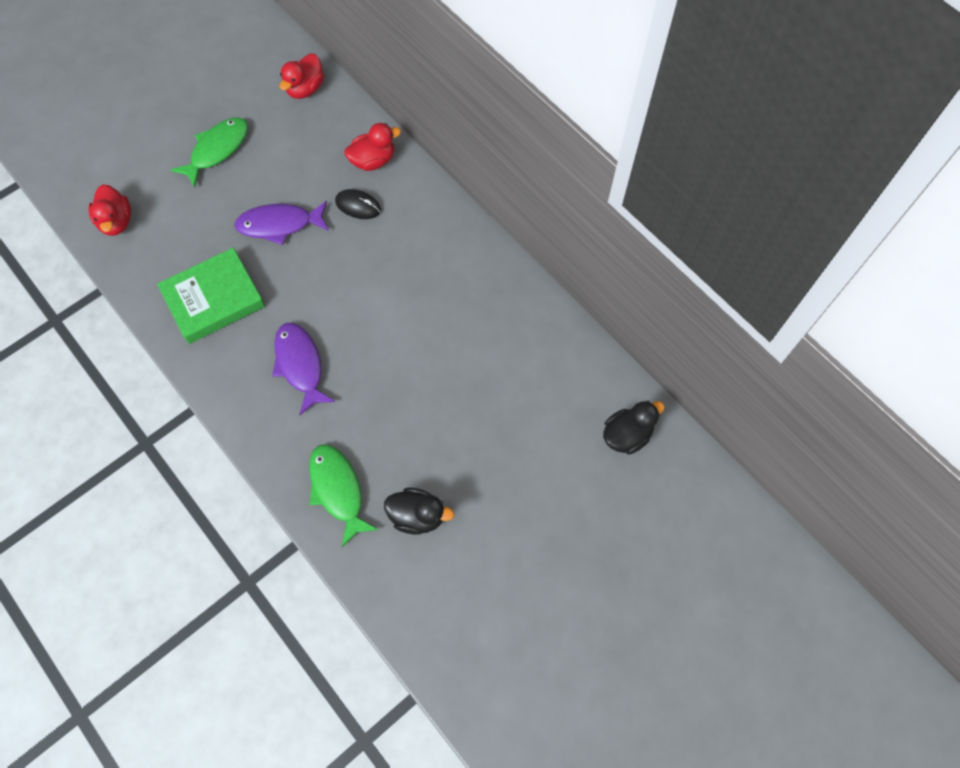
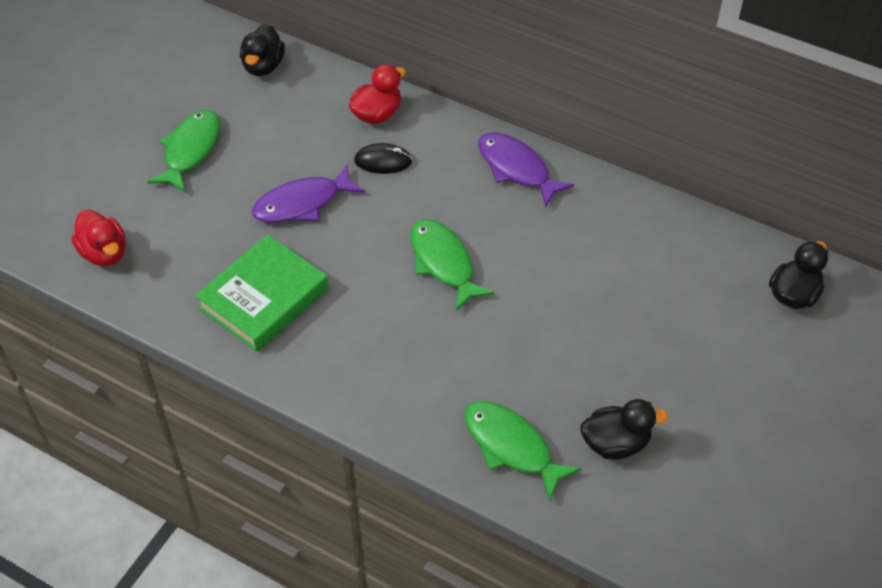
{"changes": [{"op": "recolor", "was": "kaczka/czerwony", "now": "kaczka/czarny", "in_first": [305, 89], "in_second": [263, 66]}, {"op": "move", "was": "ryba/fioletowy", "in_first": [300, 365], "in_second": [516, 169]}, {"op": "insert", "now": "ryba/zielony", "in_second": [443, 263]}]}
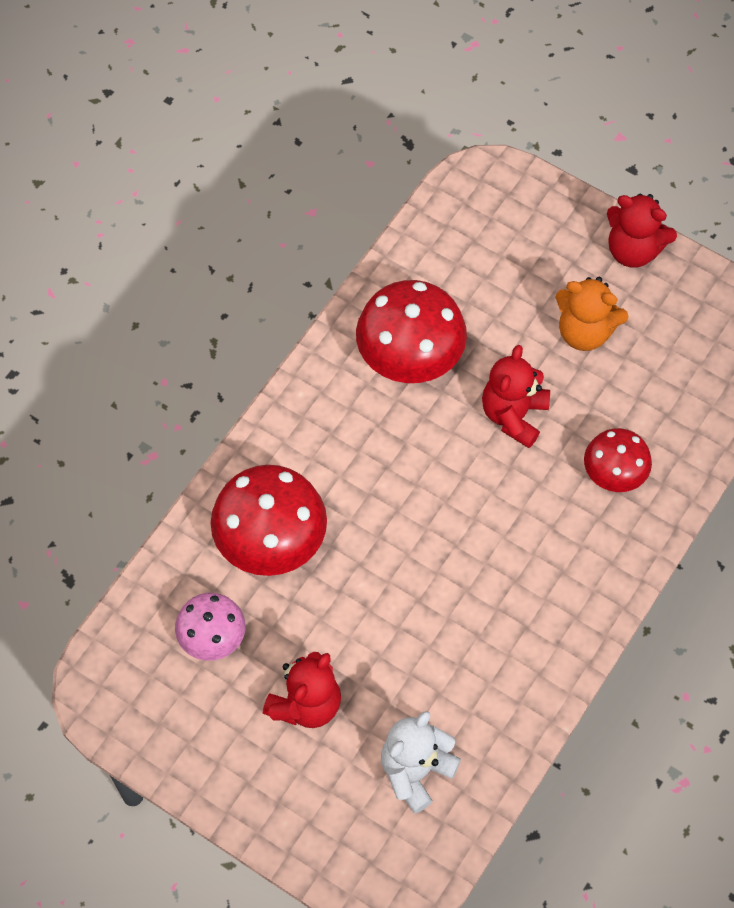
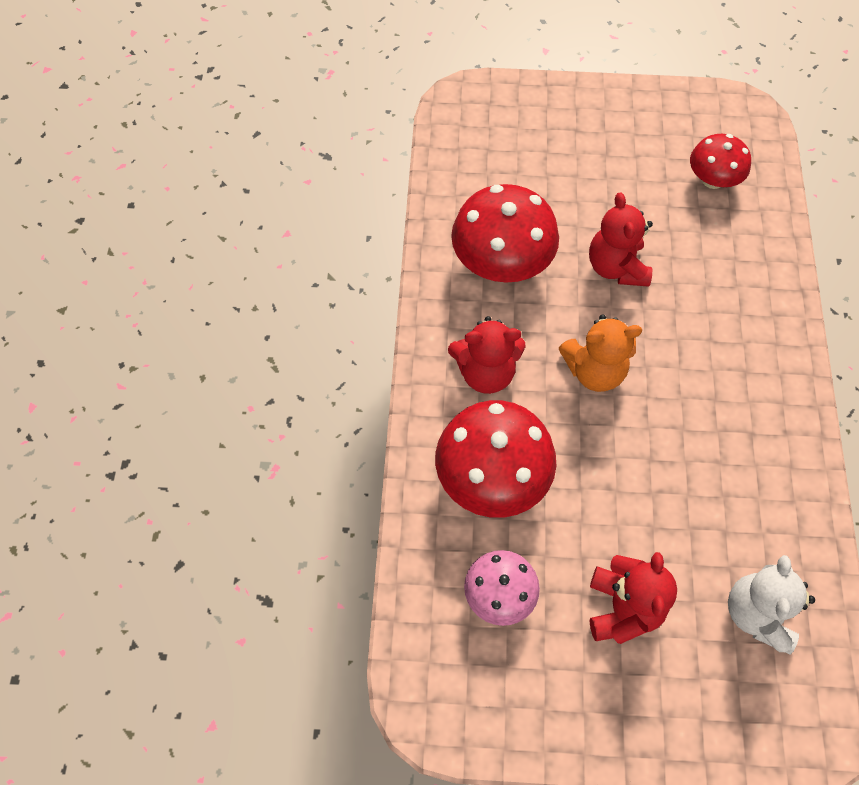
{"changes": [{"op": "move", "was": "miś/czerwony", "in_first": [633, 250], "in_second": [485, 372]}, {"op": "move", "was": "miś/pomarańczowy", "in_first": [585, 332], "in_second": [594, 370]}, {"op": "move", "was": "grzyb/czerwony", "in_first": [614, 473], "in_second": [712, 179]}]}
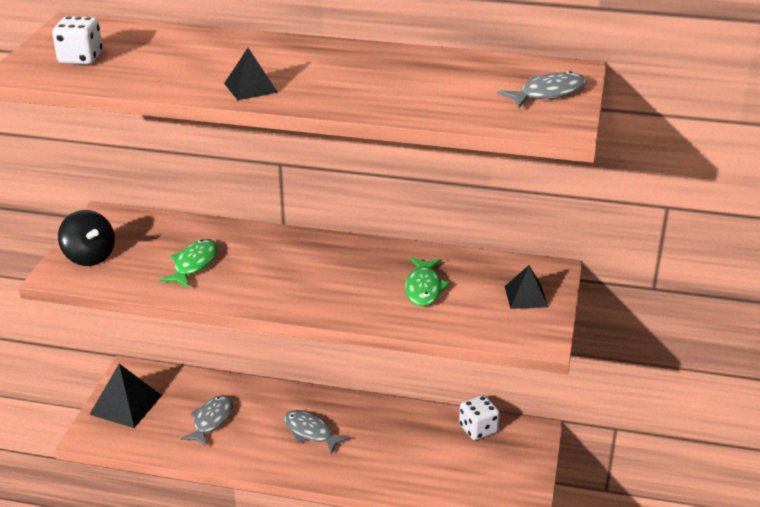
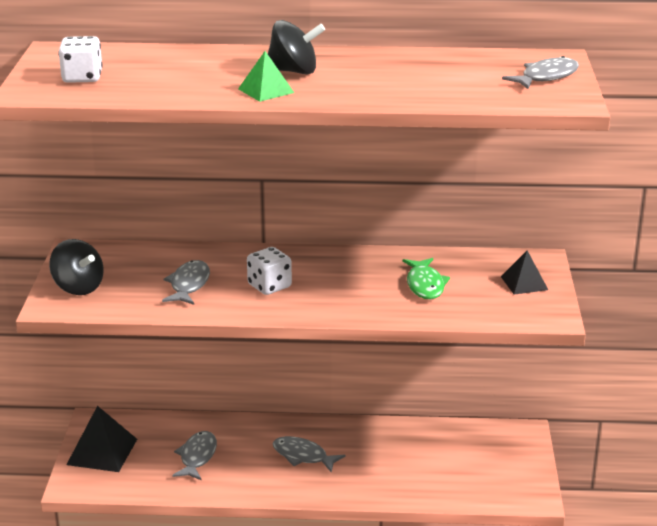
{"changes": [{"op": "recolor", "was": "piramida/czarny", "now": "piramida/zielony", "in_first": [250, 87], "in_second": [266, 90]}, {"op": "recolor", "was": "ryba/zielony", "now": "ryba/szary", "in_first": [194, 264], "in_second": [189, 285]}, {"op": "move", "was": "kostka do gry/biały", "in_first": [478, 429], "in_second": [269, 286]}, {"op": "insert", "now": "bączek/czarny", "in_second": [294, 71]}]}
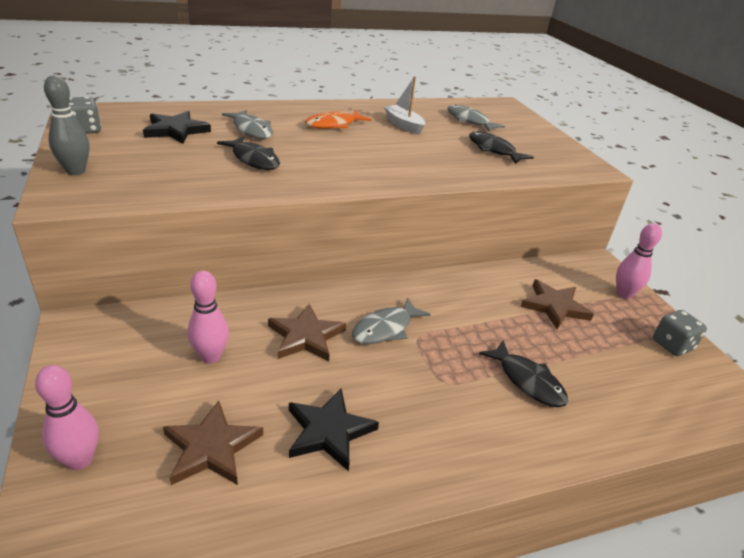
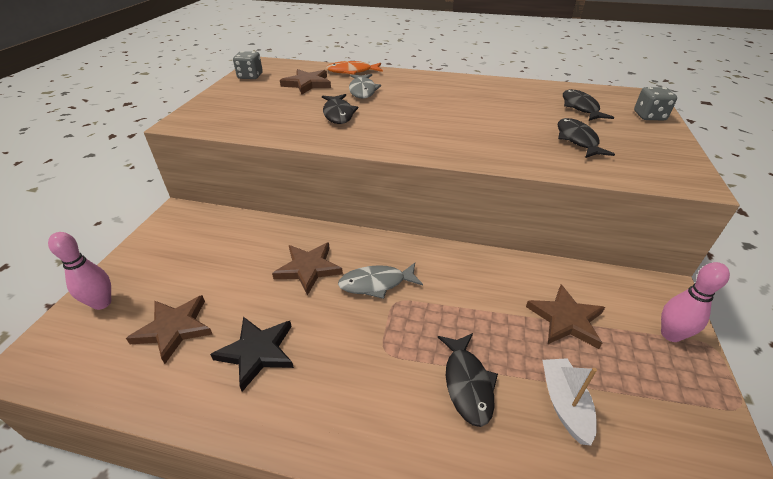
{"changes": [{"op": "delete", "was": "kręgiel/szary", "in_first": [75, 171]}, {"op": "move", "was": "łódka/biały", "in_first": [403, 125], "in_second": [564, 404]}, {"op": "recolor", "was": "ryba/szary", "now": "ryba/czarny", "in_first": [469, 121], "in_second": [580, 107]}, {"op": "recolor", "was": "gwiazda/czarny", "now": "gwiazda/brązowy", "in_first": [176, 130], "in_second": [307, 84]}, {"op": "move", "was": "ryba/pomarańczowy", "in_first": [333, 125], "in_second": [352, 71]}, {"op": "delete", "was": "kręgiel/różowy", "in_first": [210, 356]}, {"op": "move", "was": "kostka do gry/szary", "in_first": [672, 345], "in_second": [649, 116]}]}
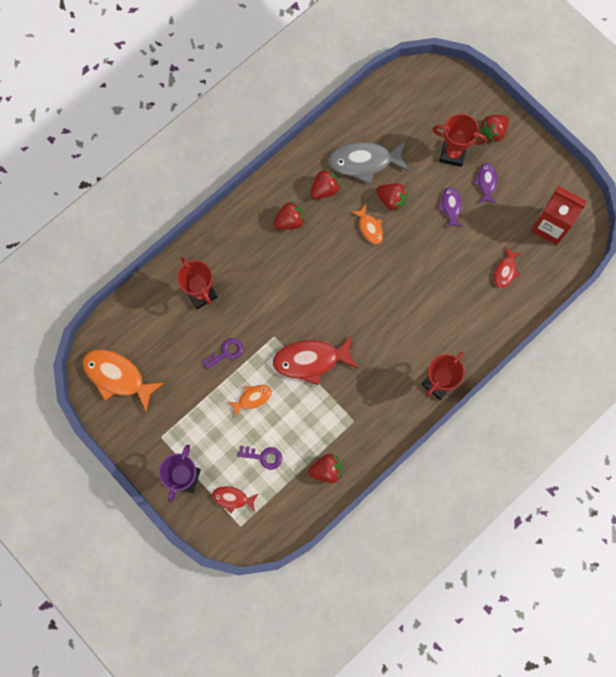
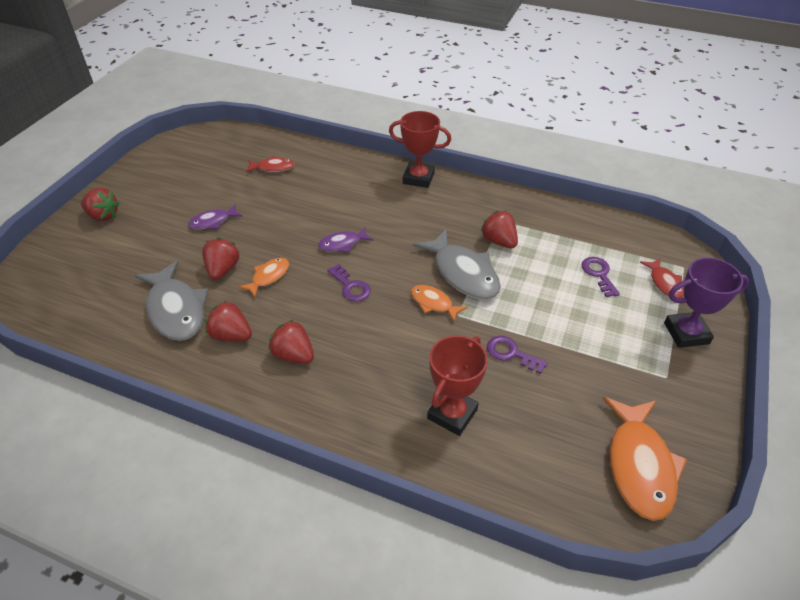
{"changes": [{"op": "delete", "was": "puchar/czerwony", "in_first": [453, 154]}, {"op": "move", "was": "ryba/fioletowy", "in_first": [486, 182], "in_second": [342, 244]}, {"op": "delete", "was": "karton mleka/czerwony", "in_first": [550, 226]}, {"op": "recolor", "was": "ryba/czerwony", "now": "ryba/szary", "in_first": [310, 360], "in_second": [463, 273]}, {"op": "move", "was": "ryba/pomarańczowy", "in_first": [252, 398], "in_second": [433, 303]}, {"op": "move", "was": "truskawka/czerwony", "in_first": [326, 470], "in_second": [499, 241]}, {"op": "insert", "now": "klucz/fioletowy", "in_second": [351, 286]}]}
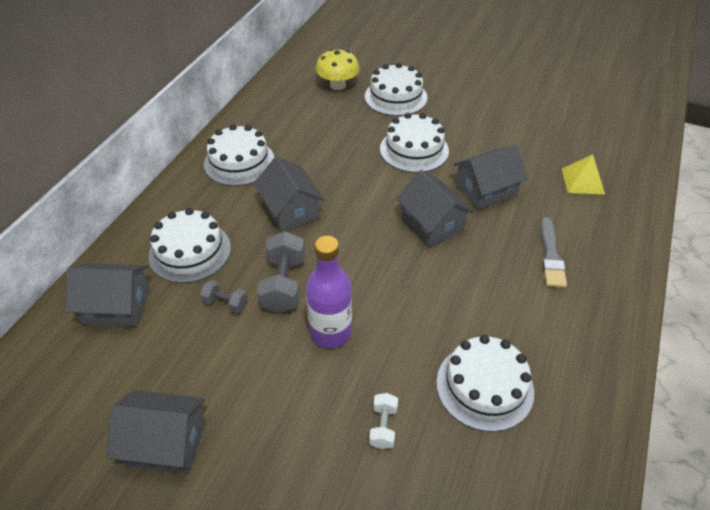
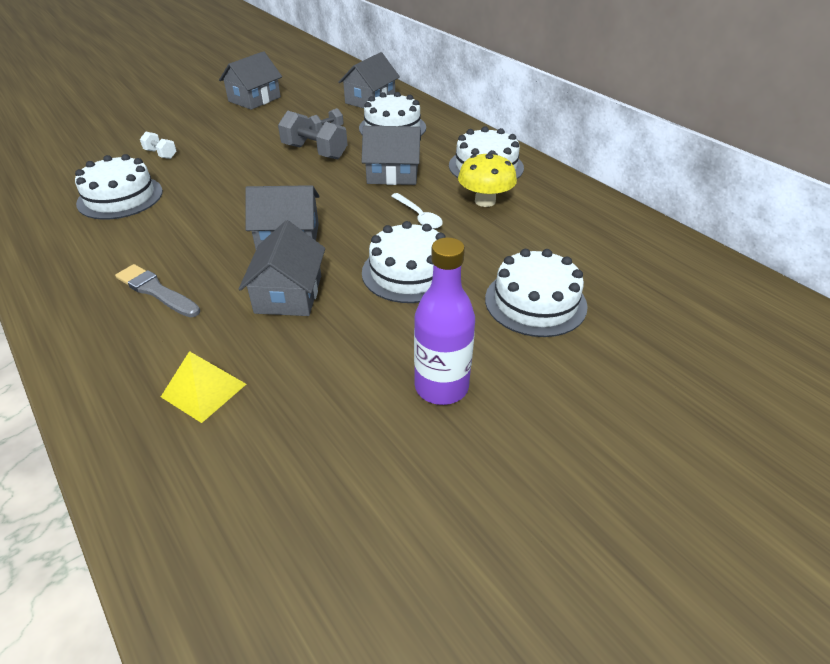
{"changes": [{"op": "move", "was": "grzyb/żółty", "in_first": [338, 85], "in_second": [485, 201]}, {"op": "move", "was": "butelka/fioletowy", "in_first": [331, 332], "in_second": [441, 387]}, {"op": "insert", "now": "łyżka/biały", "in_second": [418, 216]}]}
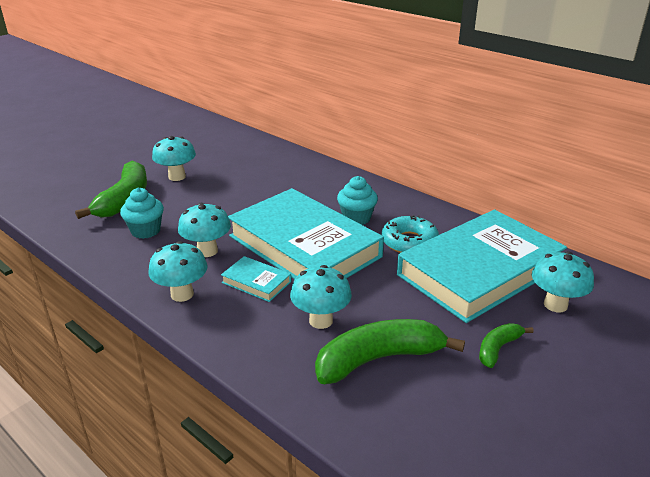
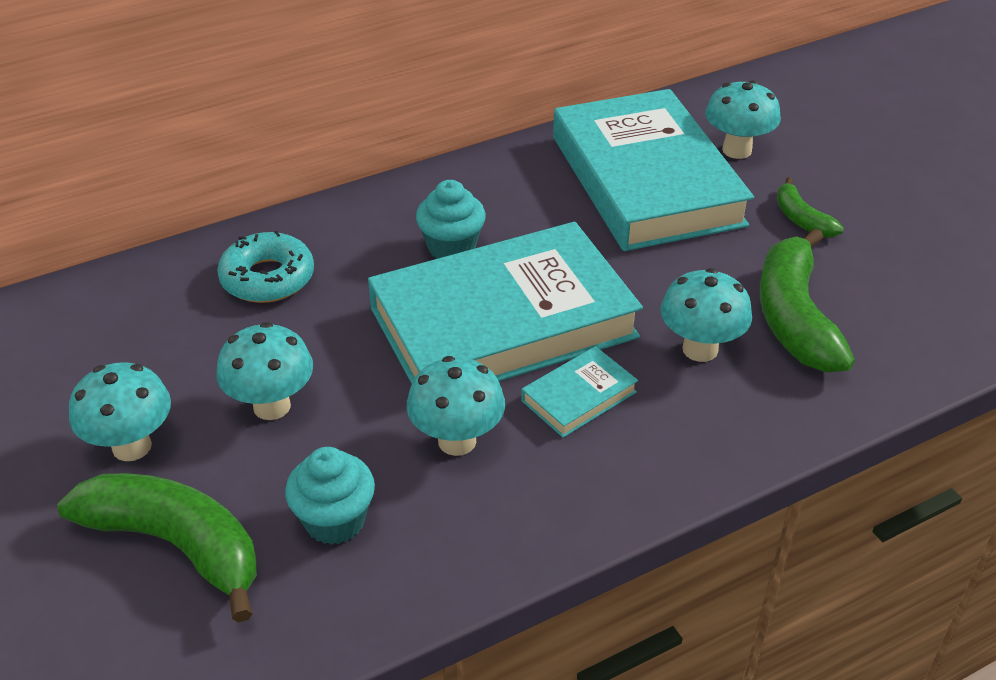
{"changes": [{"op": "move", "was": "donut/turkusowy", "in_first": [409, 242], "in_second": [267, 278]}, {"op": "move", "was": "grzyb/turkusowy", "in_first": [182, 294], "in_second": [272, 406]}]}
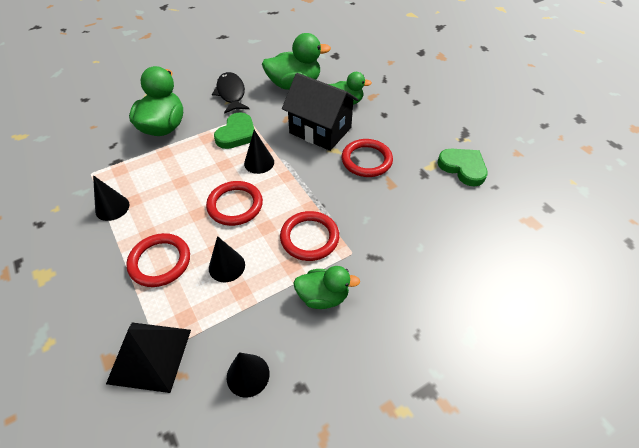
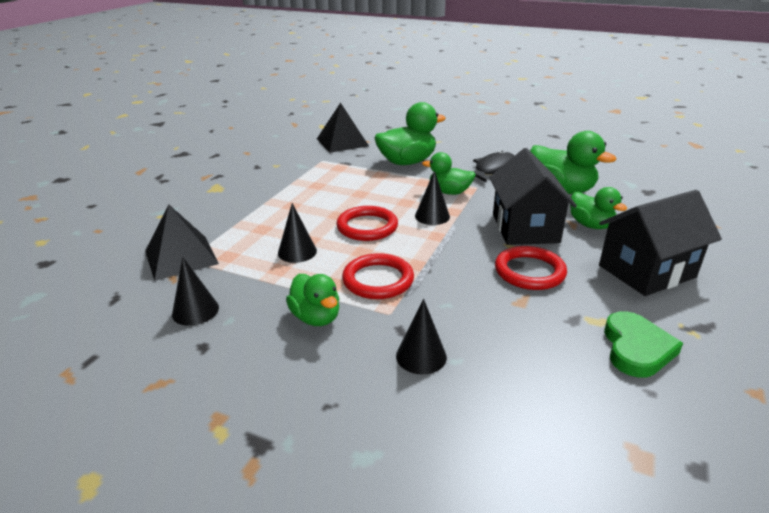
{"changes": [{"op": "replace", "was": "serce/zielony", "now": "kaczka/zielony", "in_first": [237, 134], "in_second": [449, 192]}, {"op": "move", "was": "stożek/czarny", "in_first": [112, 207], "in_second": [421, 356]}, {"op": "delete", "was": "pierścień/czerwony", "in_first": [160, 262]}, {"op": "insert", "now": "piramida/czarny", "in_second": [342, 142]}, {"op": "insert", "now": "domek/czarny", "in_second": [646, 271]}]}
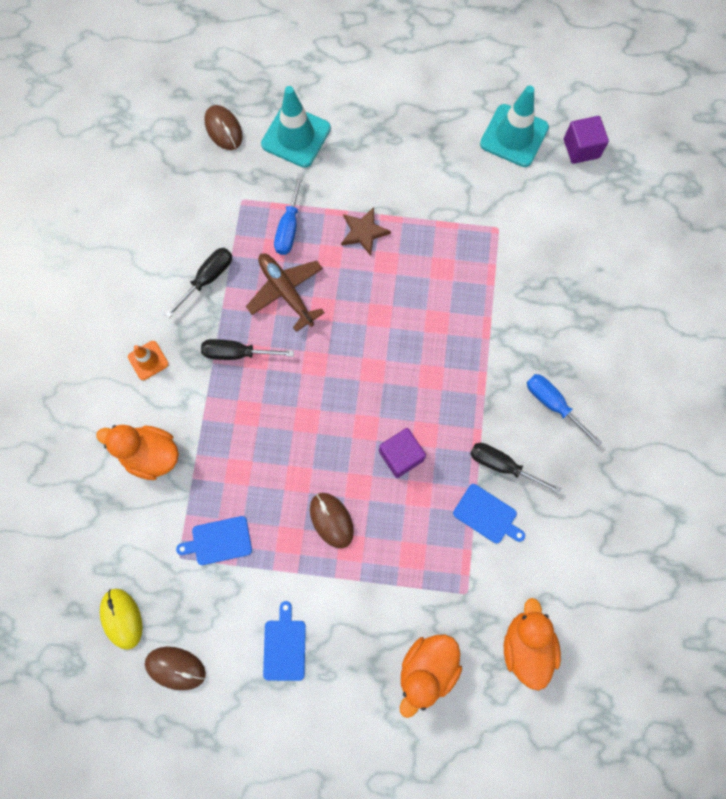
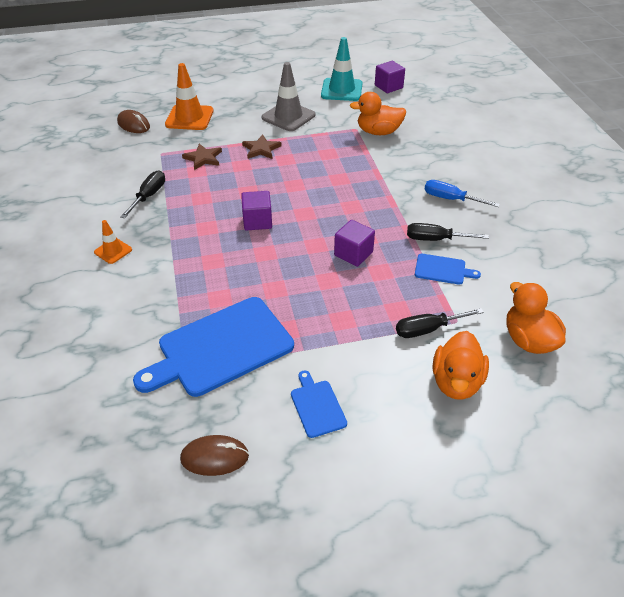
{"changes": [{"op": "recolor", "was": "pachołek/turkusowy", "now": "pachołek/pomarańczowy", "in_first": [296, 136], "in_second": [189, 118]}, {"op": "replace", "was": "śrubokręt/niebieski", "now": "gwiazda/brązowy", "in_first": [289, 227], "in_second": [203, 158]}, {"op": "delete", "was": "samolot/brązowy", "in_first": [286, 292]}, {"op": "move", "was": "śrubokręt/czarny", "in_first": [237, 353], "in_second": [428, 329]}, {"op": "move", "was": "kaczka/pomarańczowy", "in_first": [151, 455], "in_second": [378, 132]}, {"op": "delete", "was": "myszka/brązowy", "in_first": [331, 520]}, {"op": "resize", "was": "deska do krojenia/niebieski", "in_first": [219, 541], "in_second": [221, 348], "ratio": 2.17}, {"op": "delete", "was": "myszka/żółty", "in_first": [122, 618]}, {"op": "insert", "now": "pachołek/szary", "in_second": [288, 116]}, {"op": "insert", "now": "sześcian/fioletowy", "in_second": [257, 221]}]}
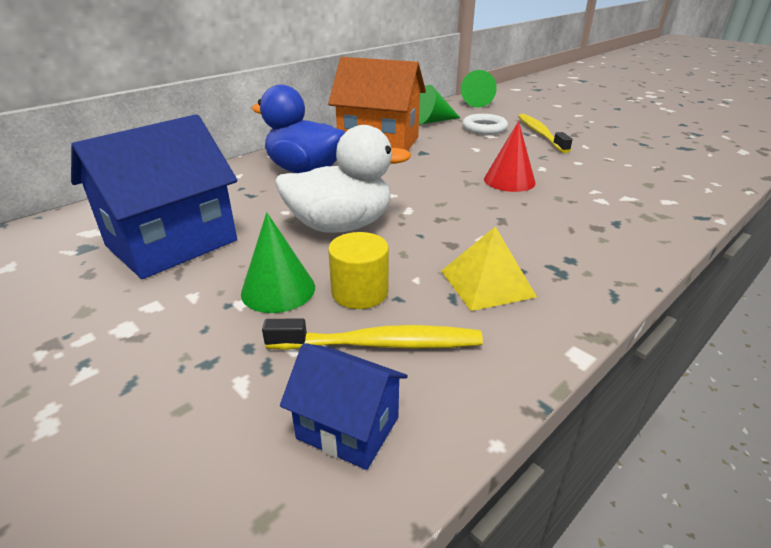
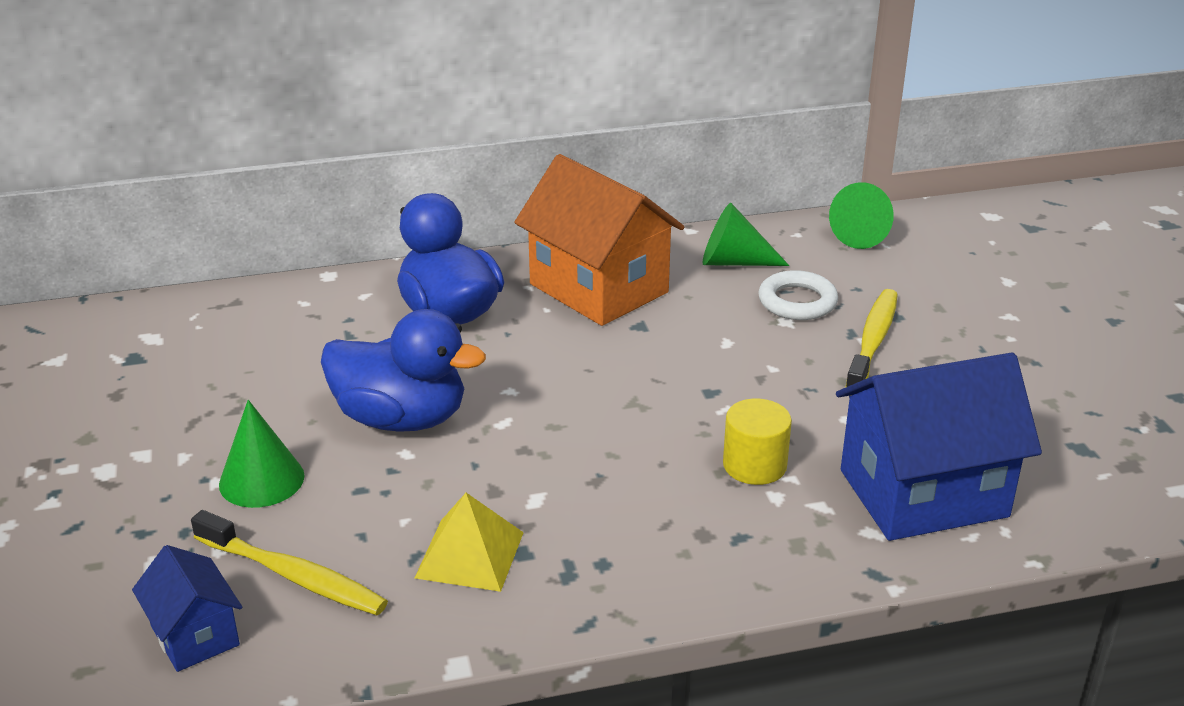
{"changes": [{"op": "move", "was": "domek/niebieski", "in_first": [172, 243], "in_second": [923, 493]}, {"op": "delete", "was": "stożek/czerwony", "in_first": [509, 181]}, {"op": "recolor", "was": "kaczka/biały", "now": "kaczka/niebieski", "in_first": [341, 226], "in_second": [401, 419]}, {"op": "move", "was": "walec/żółty", "in_first": [360, 292], "in_second": [754, 465]}]}
